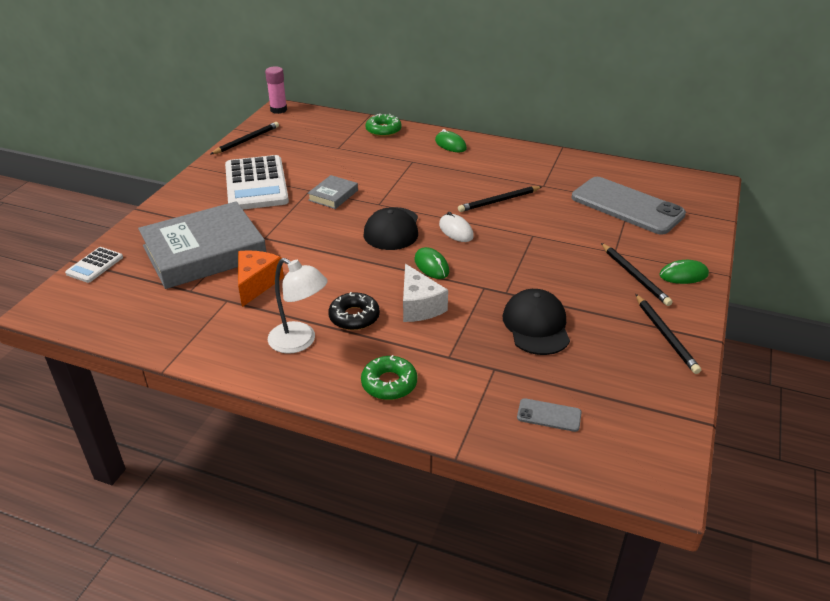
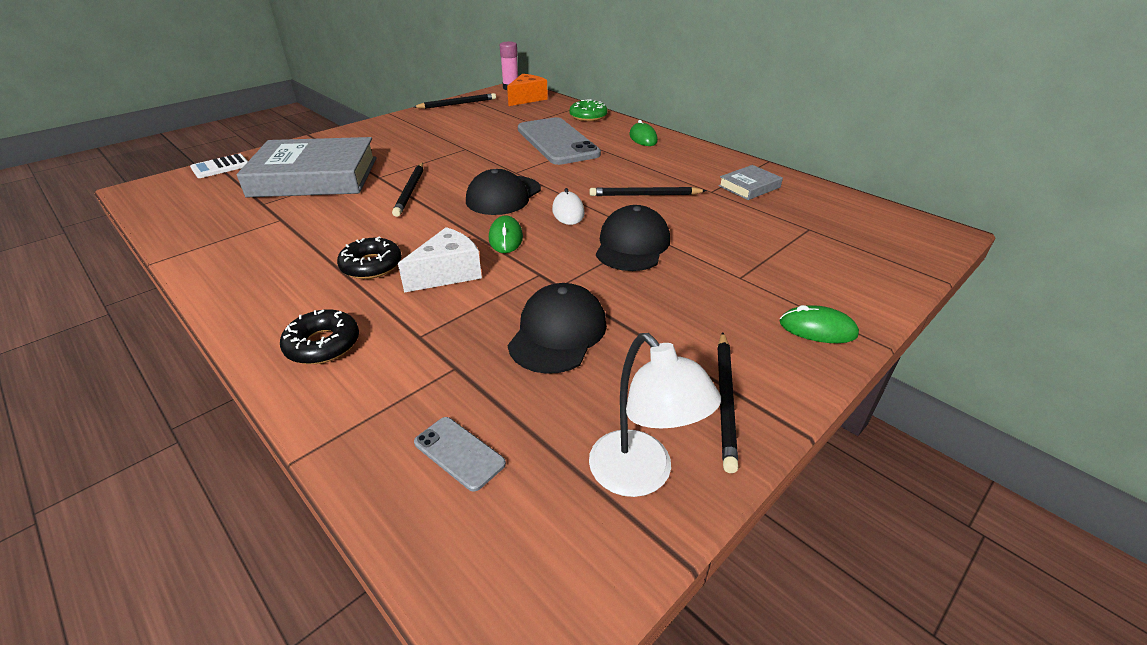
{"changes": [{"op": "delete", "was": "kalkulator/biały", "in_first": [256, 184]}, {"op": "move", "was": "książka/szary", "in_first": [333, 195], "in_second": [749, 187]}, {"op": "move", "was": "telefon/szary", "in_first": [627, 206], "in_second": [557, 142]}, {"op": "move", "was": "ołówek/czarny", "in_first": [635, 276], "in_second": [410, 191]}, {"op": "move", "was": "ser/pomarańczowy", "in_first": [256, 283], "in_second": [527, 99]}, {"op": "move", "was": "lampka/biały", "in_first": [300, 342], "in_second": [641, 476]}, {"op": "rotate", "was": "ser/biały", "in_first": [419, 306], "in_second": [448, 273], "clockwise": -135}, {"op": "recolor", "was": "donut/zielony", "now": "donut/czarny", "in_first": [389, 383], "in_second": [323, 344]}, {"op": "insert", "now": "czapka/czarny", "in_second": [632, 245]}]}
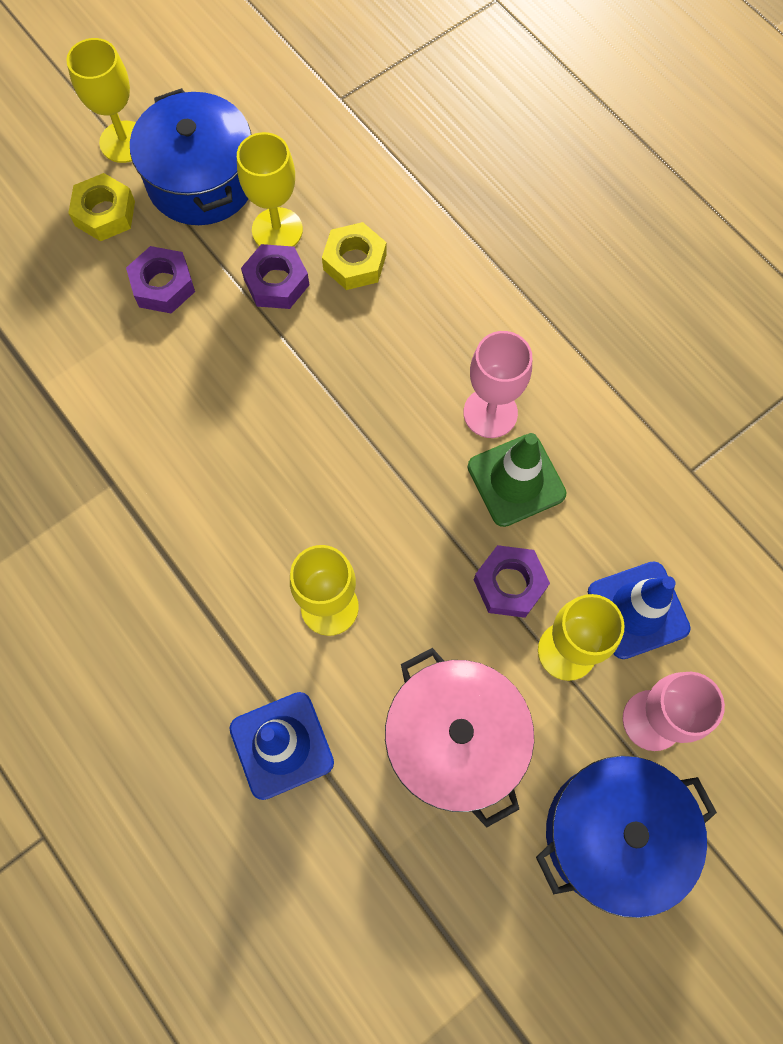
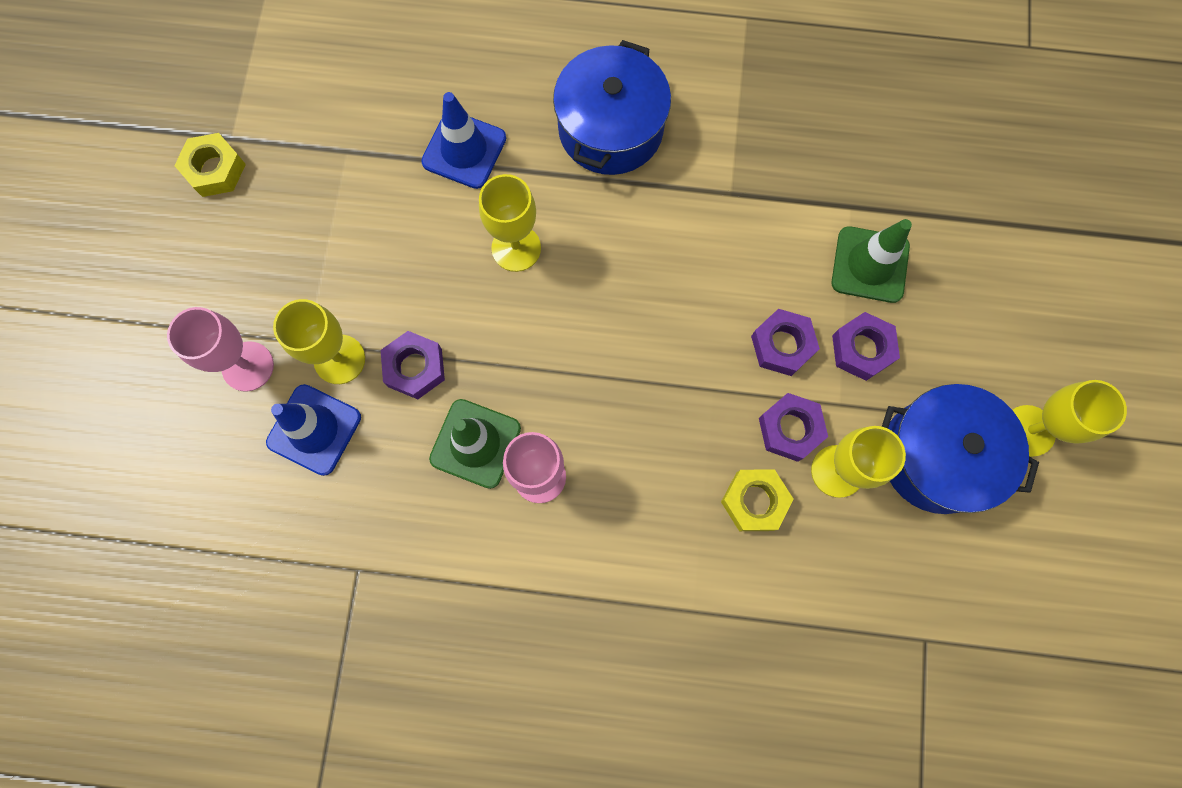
{"changes": [{"op": "move", "was": "nakrętka/żółty", "in_first": [105, 213], "in_second": [215, 170]}, {"op": "delete", "was": "garnek/różowy", "in_first": [454, 740]}, {"op": "move", "was": "garnek/niebieski", "in_first": [613, 834], "in_second": [610, 128]}, {"op": "insert", "now": "pachołek/zielony", "in_second": [870, 265]}, {"op": "insert", "now": "nakrętka/fioletowy", "in_second": [782, 345]}]}
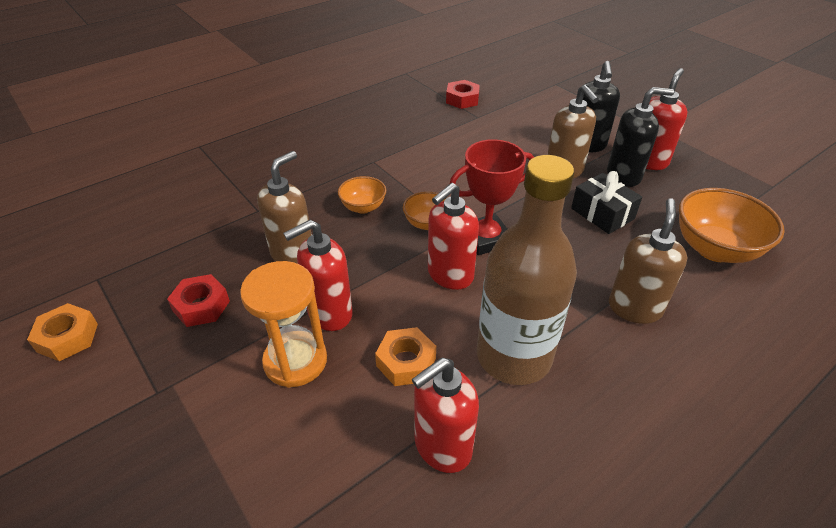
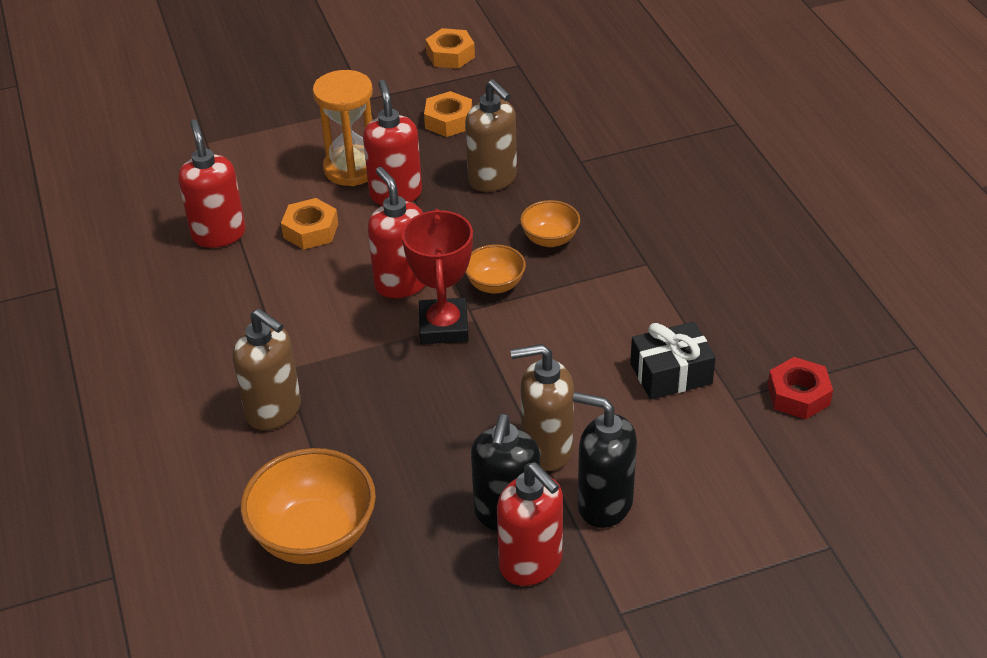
{"changes": [{"op": "delete", "was": "butelka/brązowy", "in_first": [513, 356]}, {"op": "move", "was": "prezent/czarny", "in_first": [602, 213], "in_second": [671, 373]}, {"op": "recolor", "was": "nakrętka/czerwony", "now": "nakrętka/pomarańczowy", "in_first": [201, 306], "in_second": [448, 121]}]}
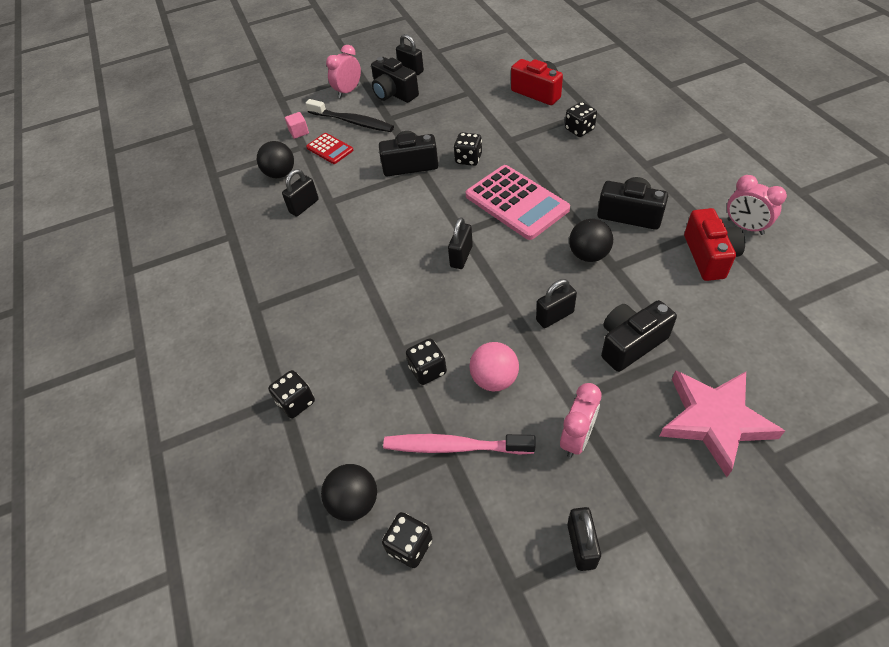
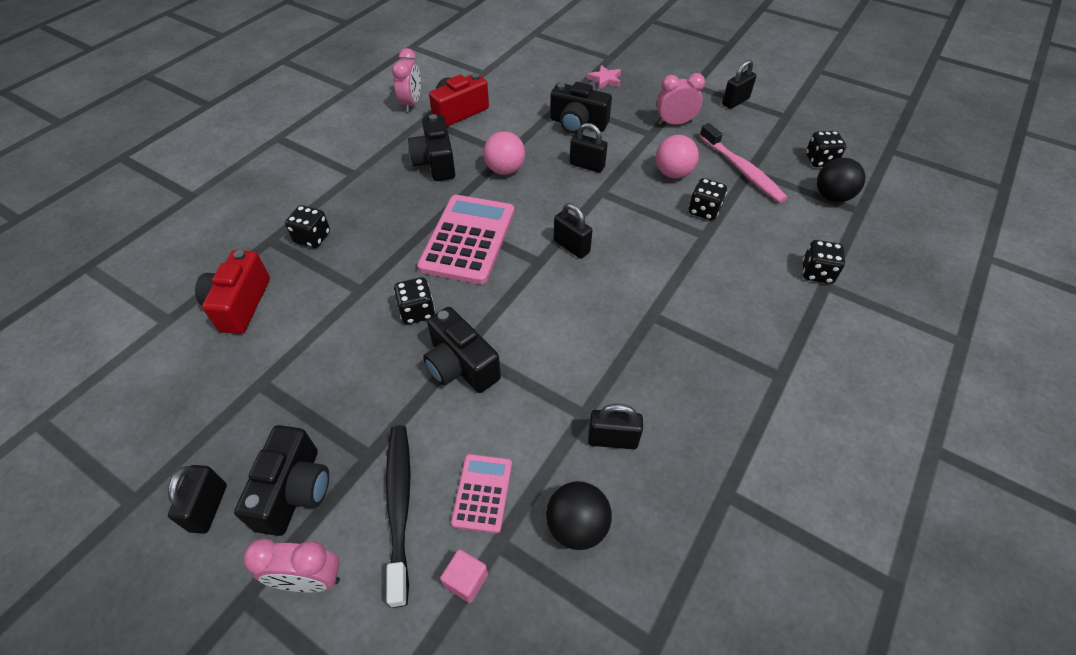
{"changes": [{"op": "recolor", "was": "kalkulator/czerwony", "now": "kalkulator/różowy", "in_first": [330, 149], "in_second": [482, 493]}, {"op": "rotate", "was": "kłódka/czarny", "in_first": [461, 256], "in_second": [571, 246], "clockwise": 60}, {"op": "recolor", "was": "piłka/czarny", "now": "piłka/różowy", "in_first": [588, 255], "in_second": [505, 170]}, {"op": "resize", "was": "gwiazda/różowy", "in_first": [714, 421], "in_second": [605, 80], "ratio": 0.46}]}
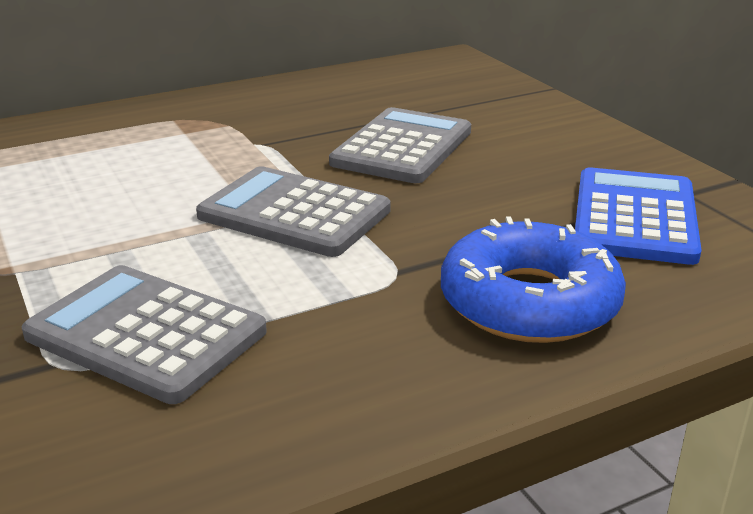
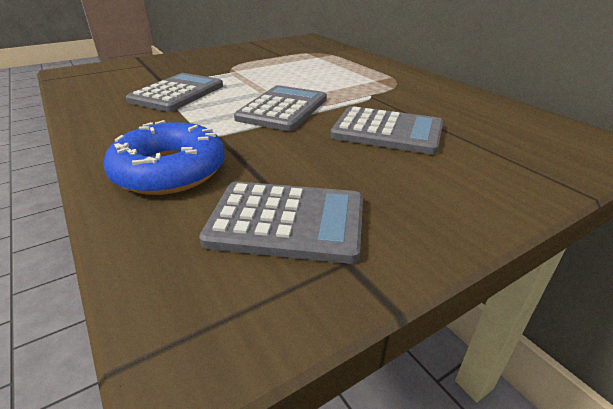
{"changes": [{"op": "recolor", "was": "kalkulator/niebieski", "now": "kalkulator/szary", "in_first": [634, 217], "in_second": [287, 221]}]}
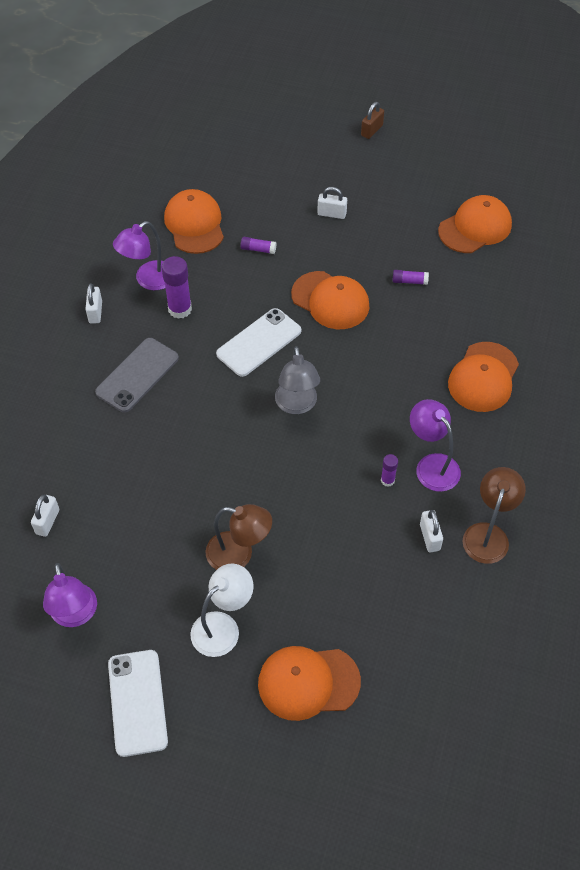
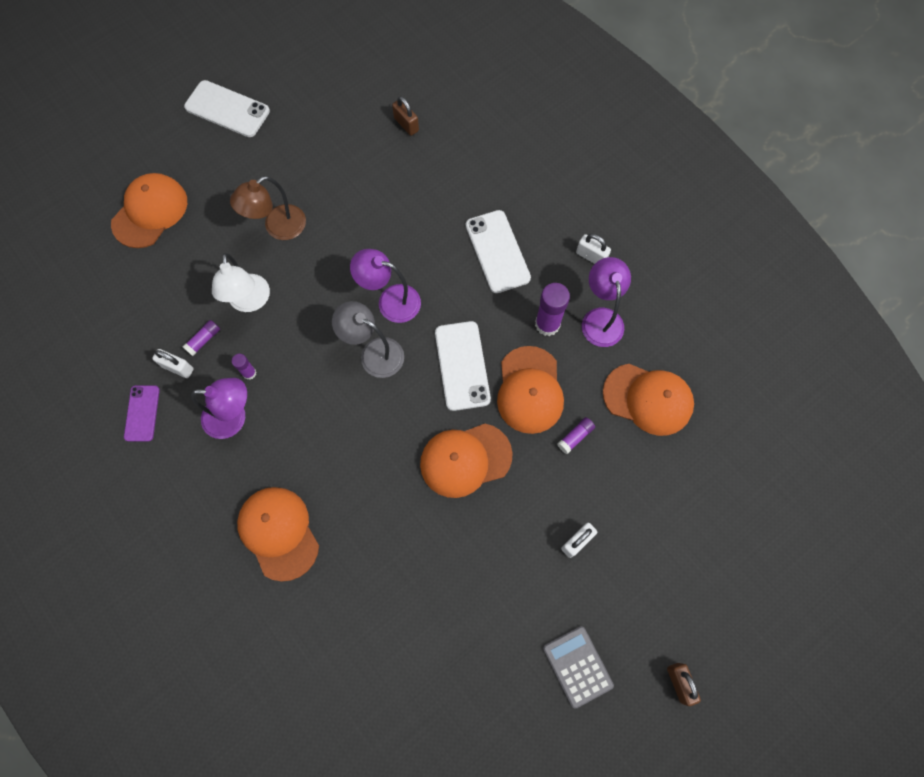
{"changes": [{"op": "move", "was": "czapka/pomarańczowy", "in_first": [475, 227], "in_second": [529, 390]}, {"op": "move", "was": "klej w sztyfcie/fioletowy", "in_first": [409, 281], "in_second": [204, 340]}, {"op": "recolor", "was": "telefon/szary", "now": "telefon/biały", "in_first": [137, 375], "in_second": [497, 251]}, {"op": "replace", "was": "lampka/brązowy", "now": "telefon/fioletowy", "in_first": [488, 534], "in_second": [142, 413]}, {"op": "recolor", "was": "kłódka/biały", "now": "kłódka/brązowy", "in_first": [47, 522], "in_second": [406, 124]}, {"op": "move", "was": "lampka/fioletowy", "in_first": [75, 615], "in_second": [390, 301]}, {"op": "move", "was": "lampka/biały", "in_first": [223, 627], "in_second": [249, 302]}, {"op": "insert", "now": "kalkulator/szary", "in_second": [577, 666]}]}
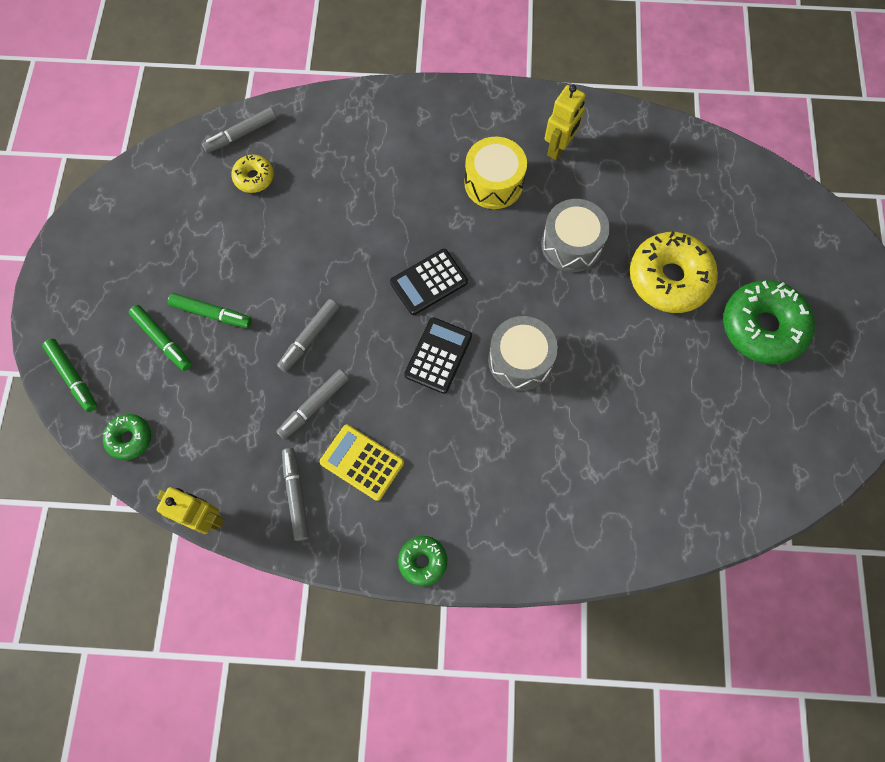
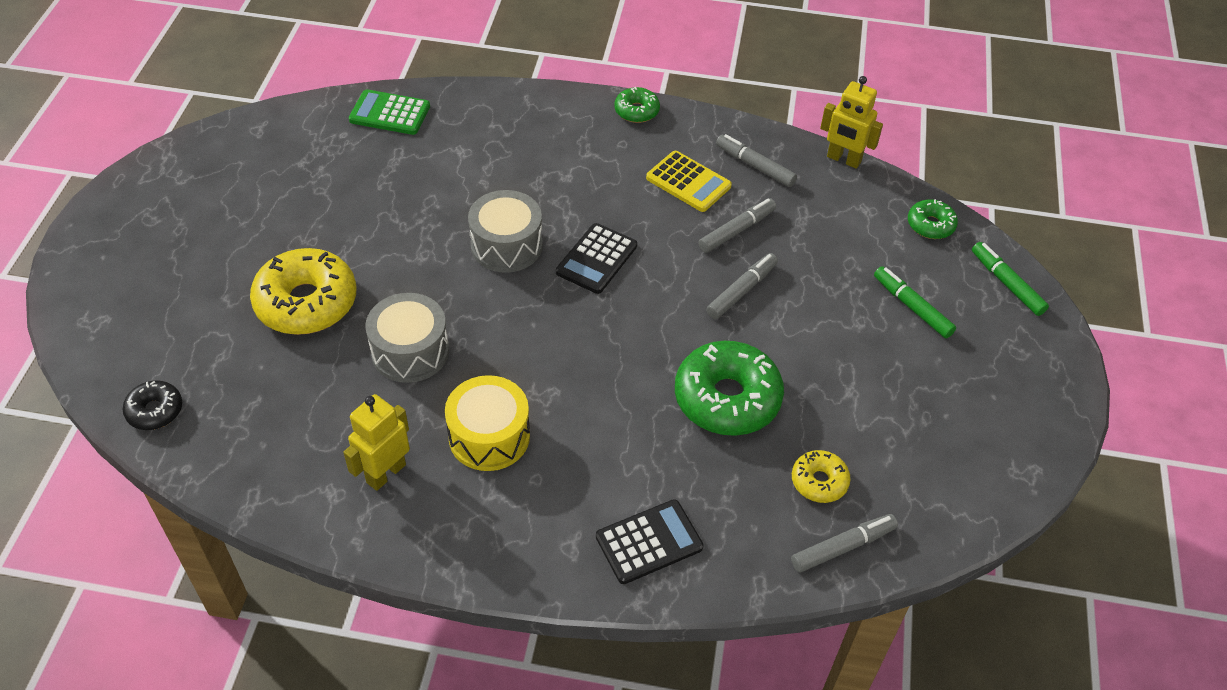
{"changes": [{"op": "move", "was": "kalkulator/czarny", "in_first": [428, 282], "in_second": [649, 542]}, {"op": "move", "was": "donut/zielony", "in_first": [762, 327], "in_second": [727, 398]}, {"op": "delete", "was": "flamaster/zielony", "in_first": [211, 314]}, {"op": "rotate", "was": "flamaster/szary", "in_first": [296, 495], "in_second": [755, 166], "clockwise": 135}, {"op": "insert", "now": "kalkulator/zielony", "in_second": [390, 113]}, {"op": "insert", "now": "donut/czarny", "in_second": [155, 411]}]}
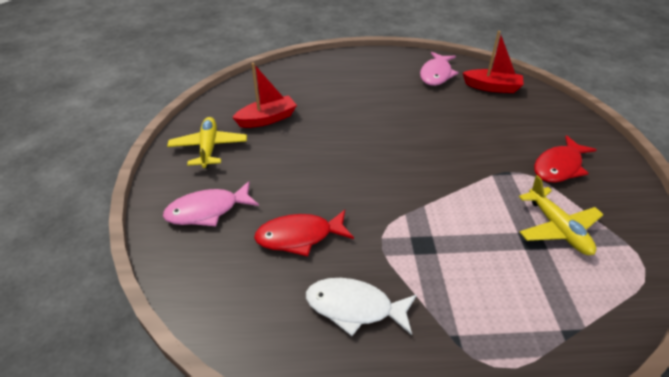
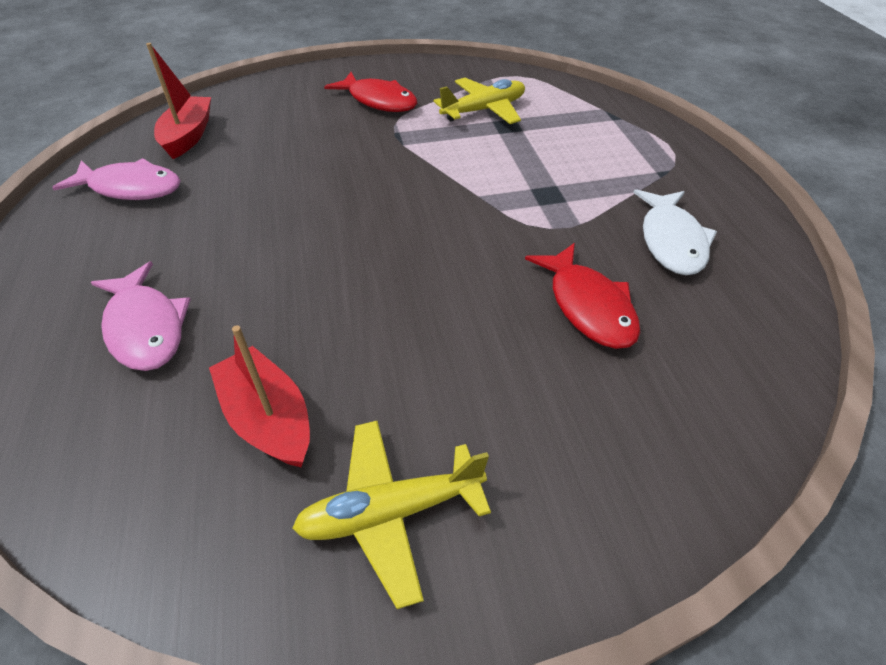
{"changes": [{"op": "move", "was": "ryba/różowy", "in_first": [207, 211], "in_second": [146, 327]}]}
